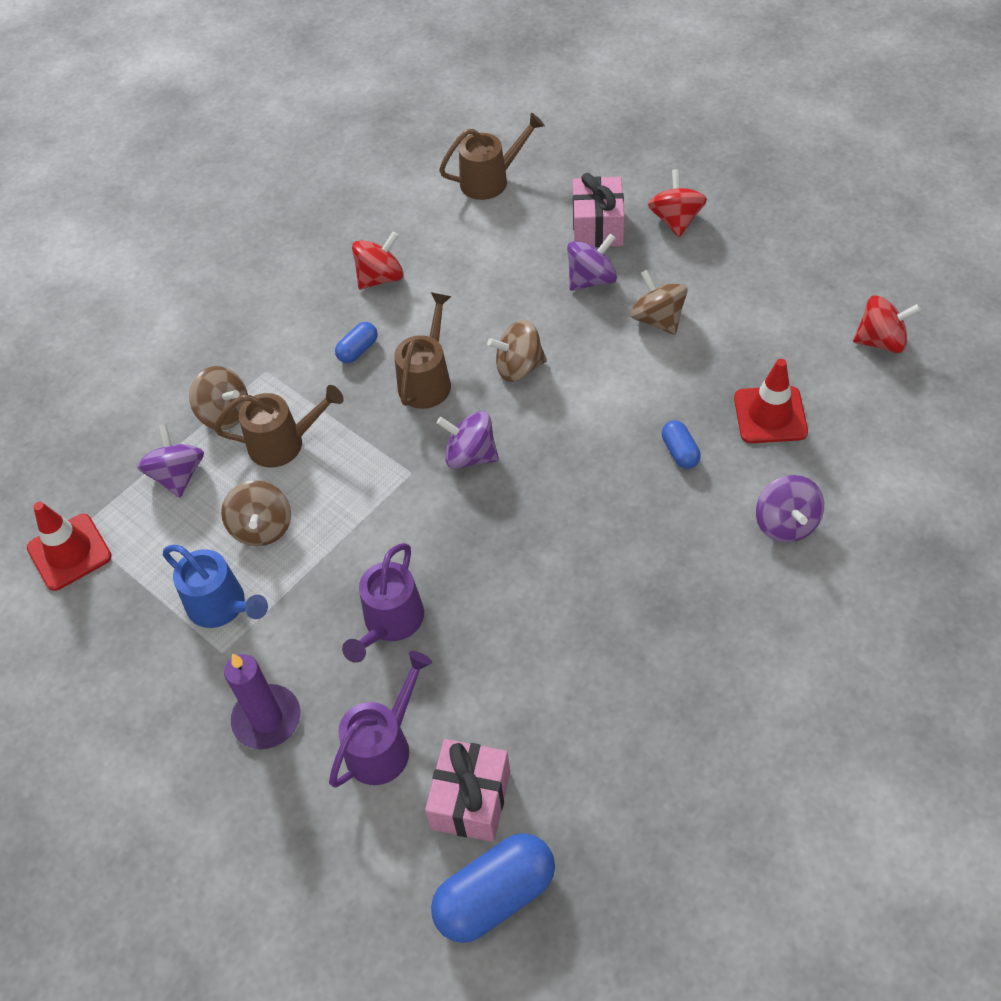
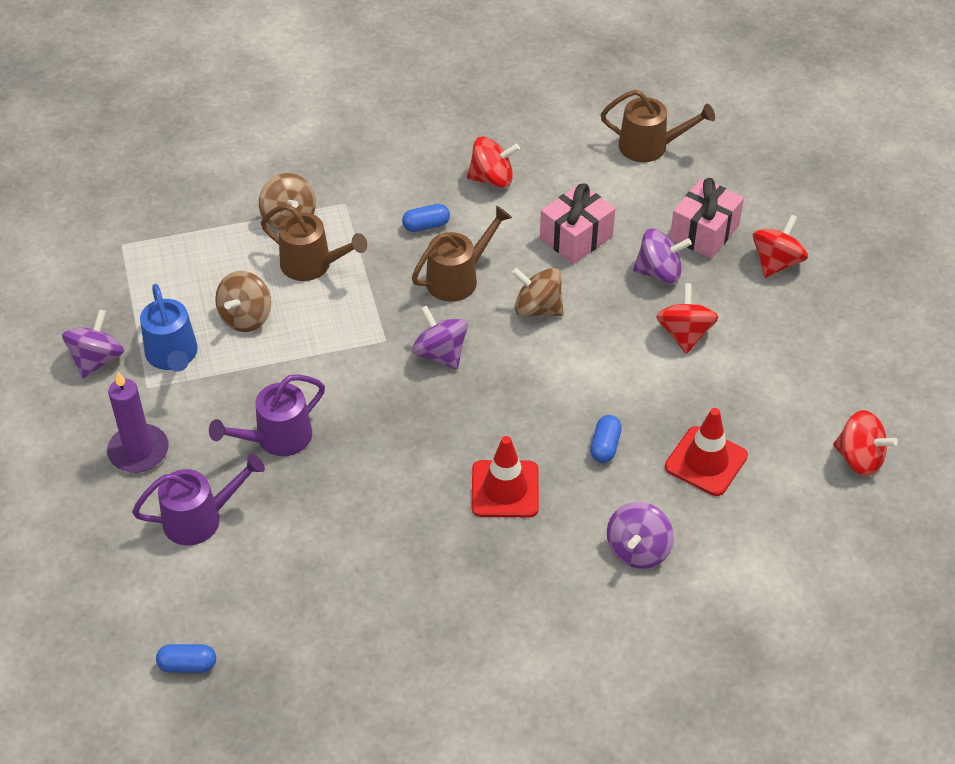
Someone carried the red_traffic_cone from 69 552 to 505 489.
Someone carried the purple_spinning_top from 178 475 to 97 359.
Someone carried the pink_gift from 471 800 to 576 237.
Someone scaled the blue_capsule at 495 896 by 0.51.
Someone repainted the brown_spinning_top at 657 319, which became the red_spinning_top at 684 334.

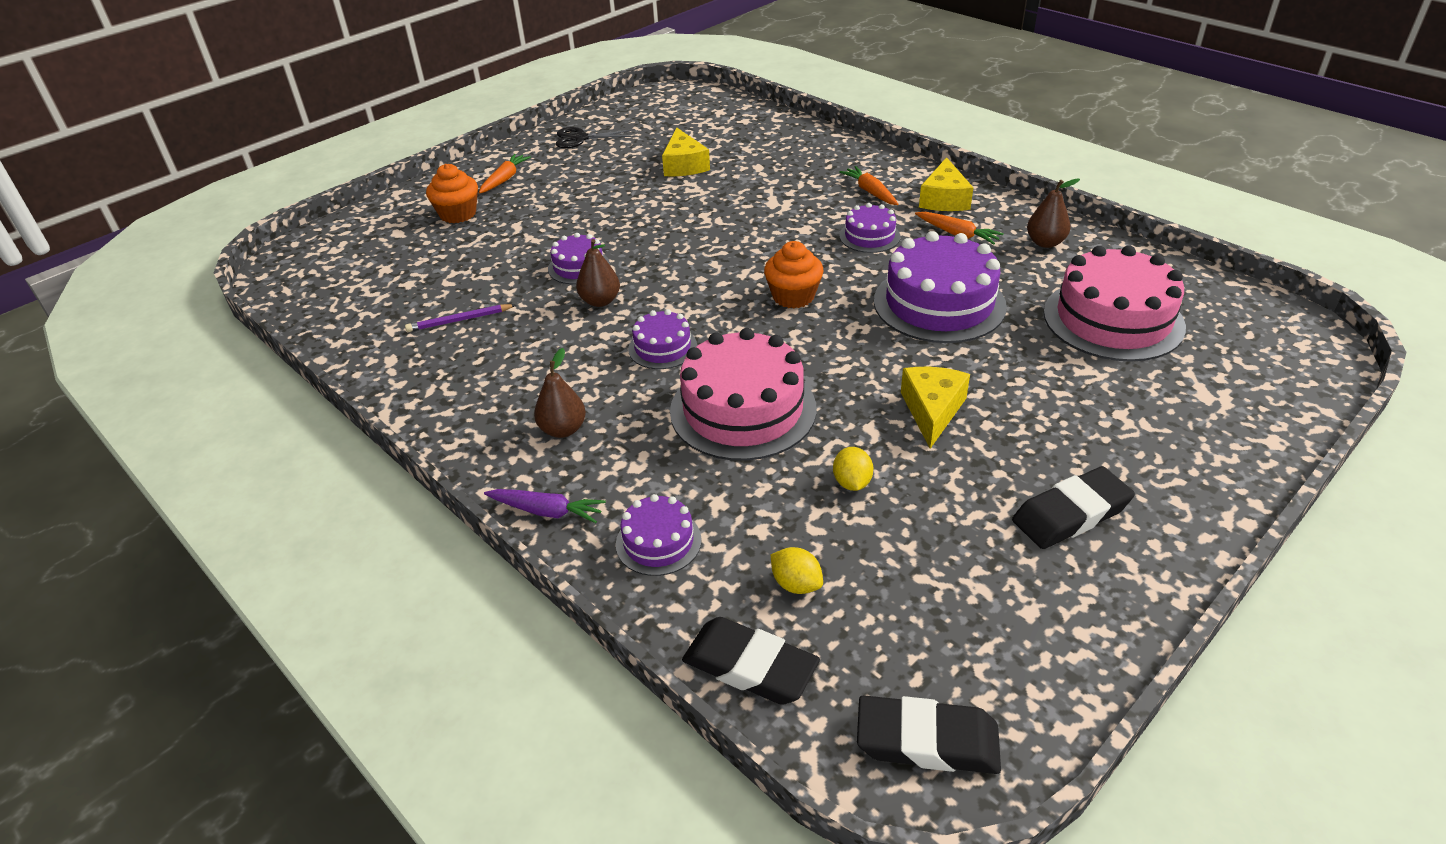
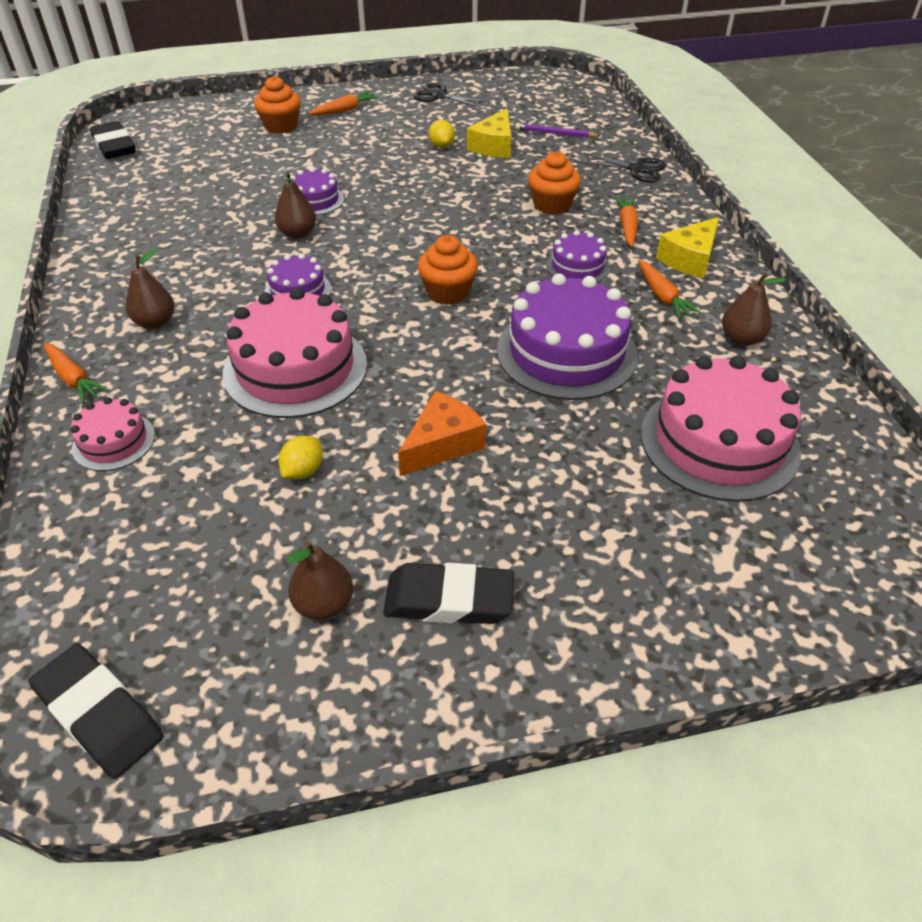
Someone carried the purple_pencil from 459 320 to 555 133.
Someone repainted the purple_carrot at 547 511, which became the orange_carrot at 73 379.
Someone repainted the purple_cake at 658 542, which became the pink_cake at 113 441.
Someone carried the black_eraser from 750 666 to 114 146.
Someone carried the yellow_lemon from 796 584 to 441 146.
Someone repainted the yellow_cheese at 932 410, which became the orange_cheese at 442 444.
Someone put down the brown_pear at 324 604.
Someone put down the orange_cupcake at 552 205.
Someone put down the black_scissors at 636 169.

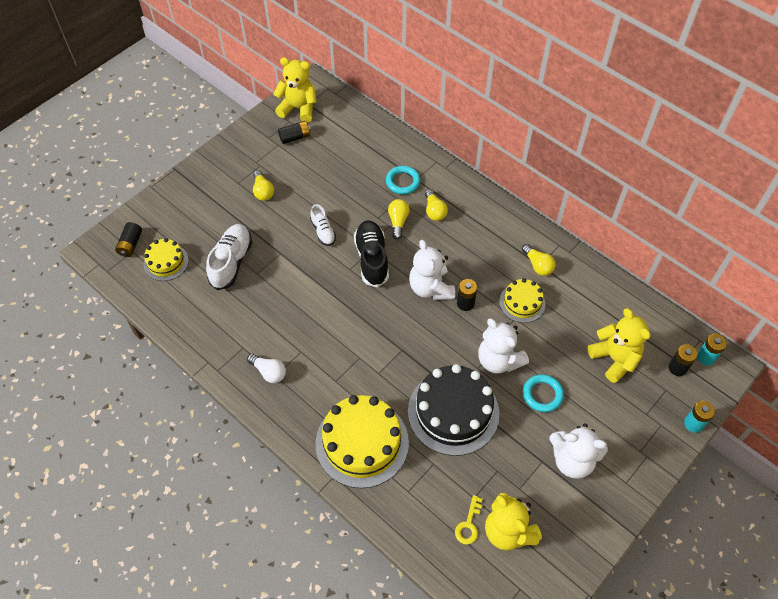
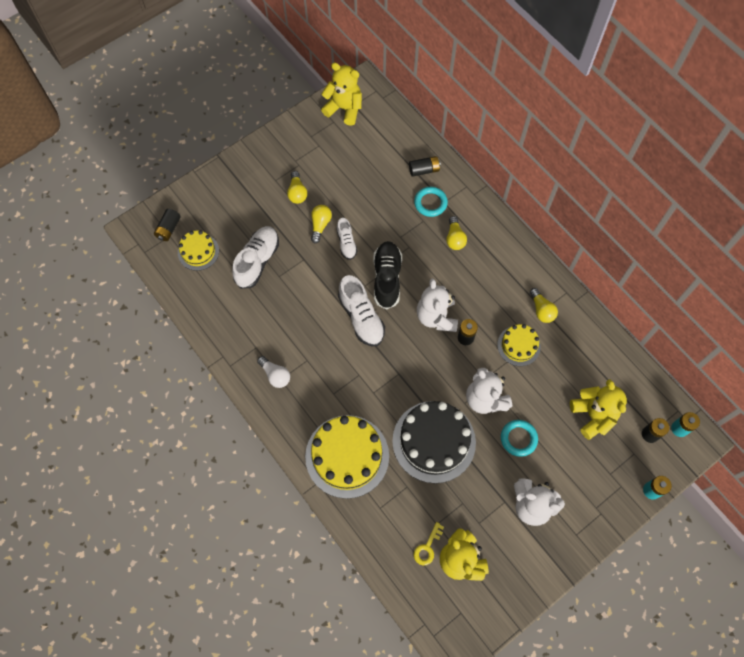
Someone carried the black_battery from 295 137 to 424 170.
Someone carried the yellow_light_bulb from 398 222 to 320 225.
Someone put down the white_shoe at 361 317.

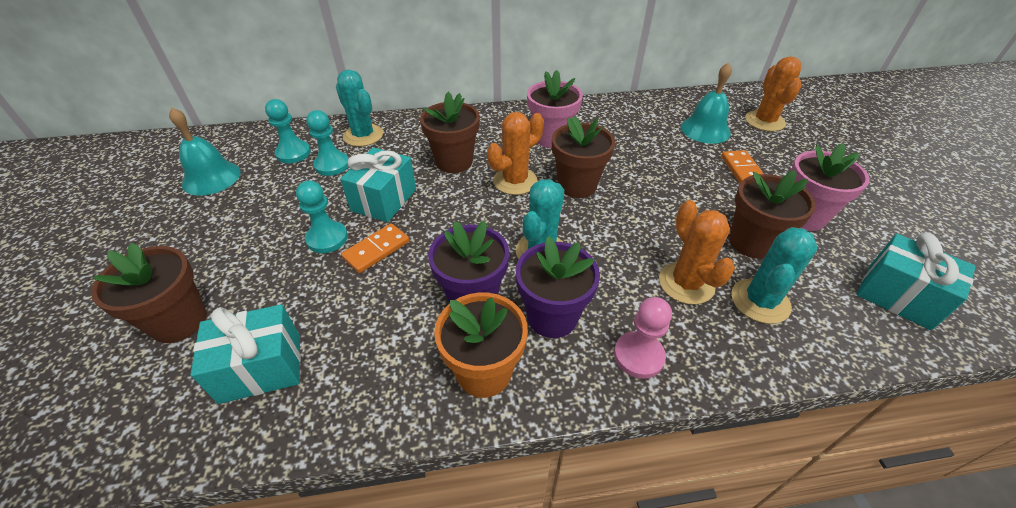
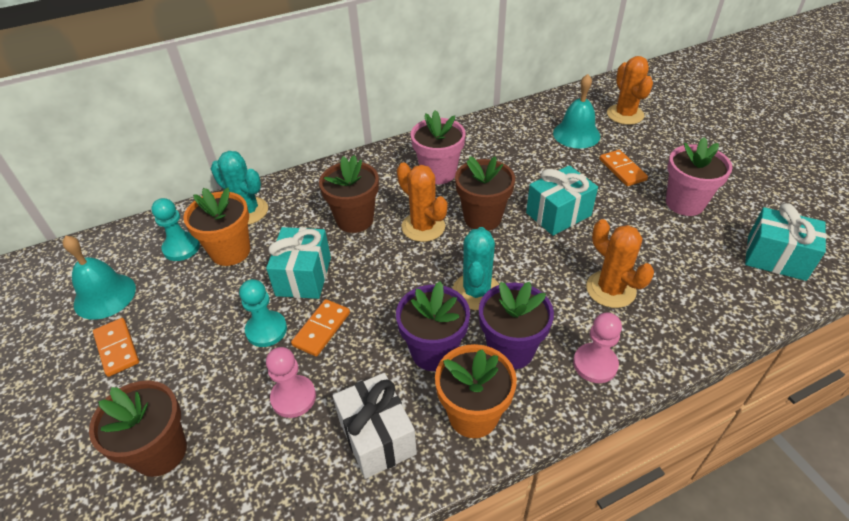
Someone carried the turquoise_gift from 261 368 to 558 214.
Someone swapped the turquoise_pawn at 332 165 for the orange_flower_pot at 230 251.
Someone rotated the orange_cactus at 515 181 by 75 degrees counterclockwise.
Someone took away the brown_flower_pot at 751 242.
Someone took away the turquoise_cactus at 760 301.
Someone put down the orange_domino at 117 348.
Someone put down the pink_pawn at 293 397.
Someone put down the white_gift at 377 437.

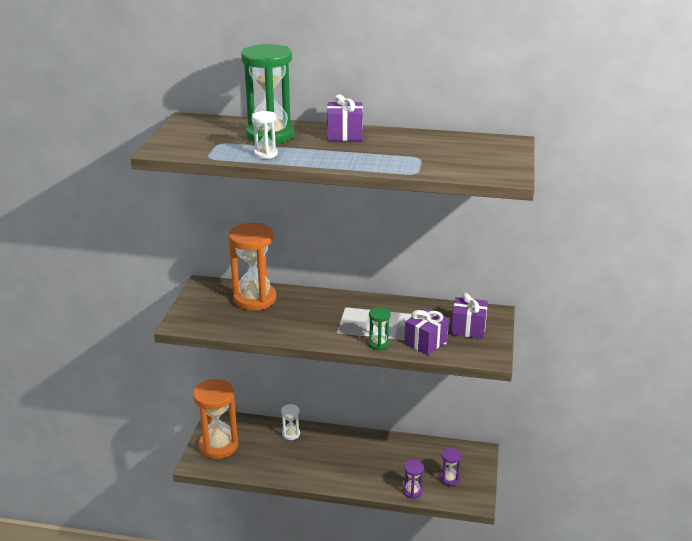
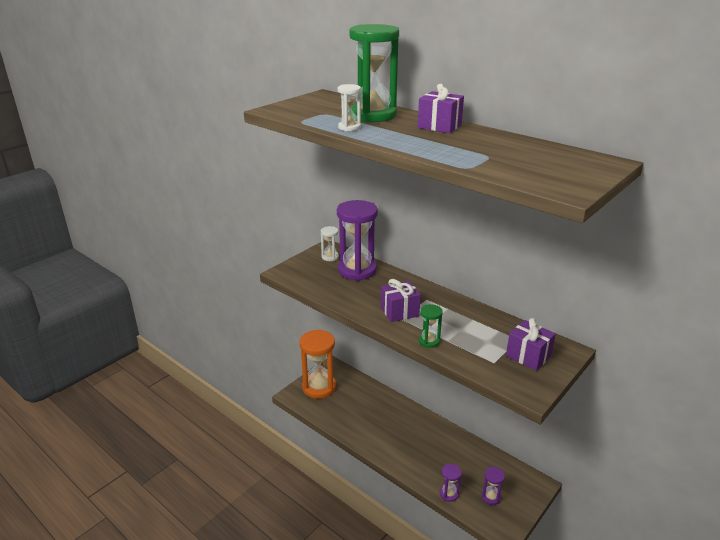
Someone repainted the orange_hourglass at 254 299, which became the purple_hourglass at 357 270.
Someone carried the white_hourglass from 291 434 to 330 257.
Someone carried the purple_gift from 425 342 to 399 312.

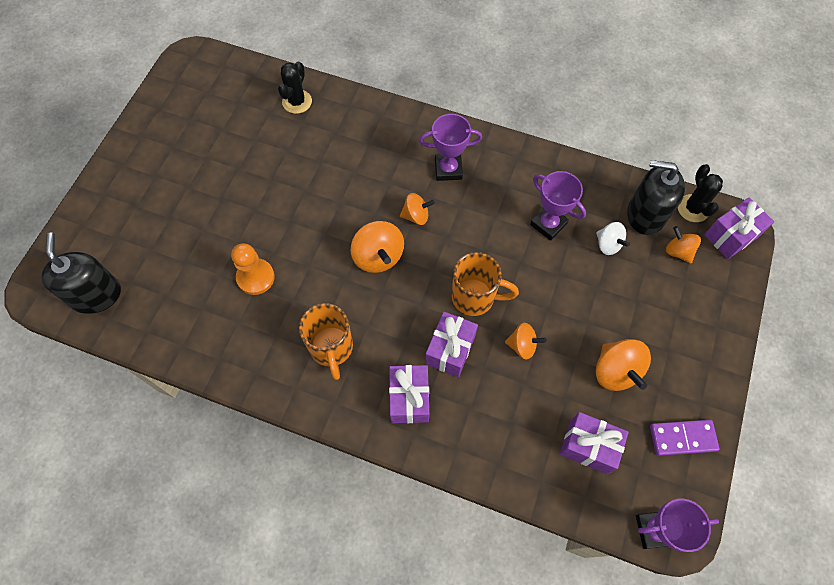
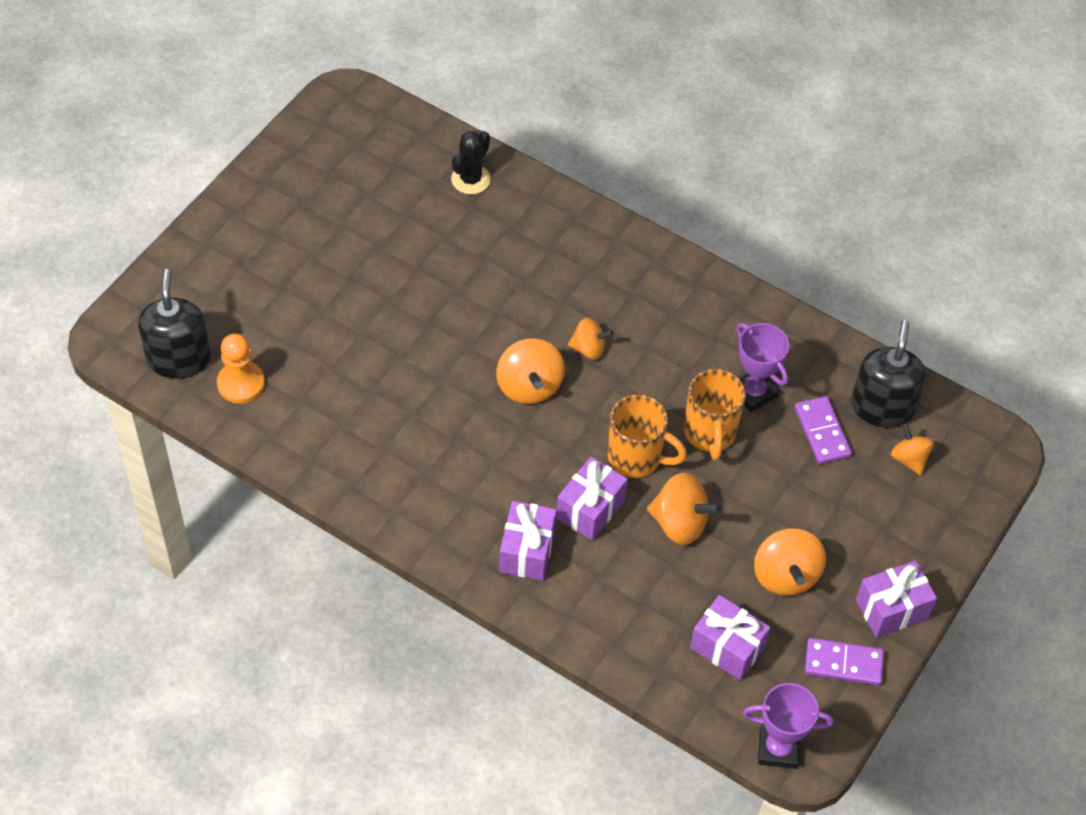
Someone carried the orange_pawn from 255 277 to 241 383.
Someone carried the orange_mug from 331 348 to 710 434.
Someone took away the purple_trophy at 448 169.
Someone scaled the orange_spinning_top at 522 345 by 1.58.
Someone swapped the white_spinning_top at 608 244 for the purple_domino at 822 432.
Someone rotated the black_soap_dispenser at 645 215 by 75 degrees clockwise.
Someone took away the black_cactus at 693 208.
Someone carried the purple_gift from 731 236 to 891 609.

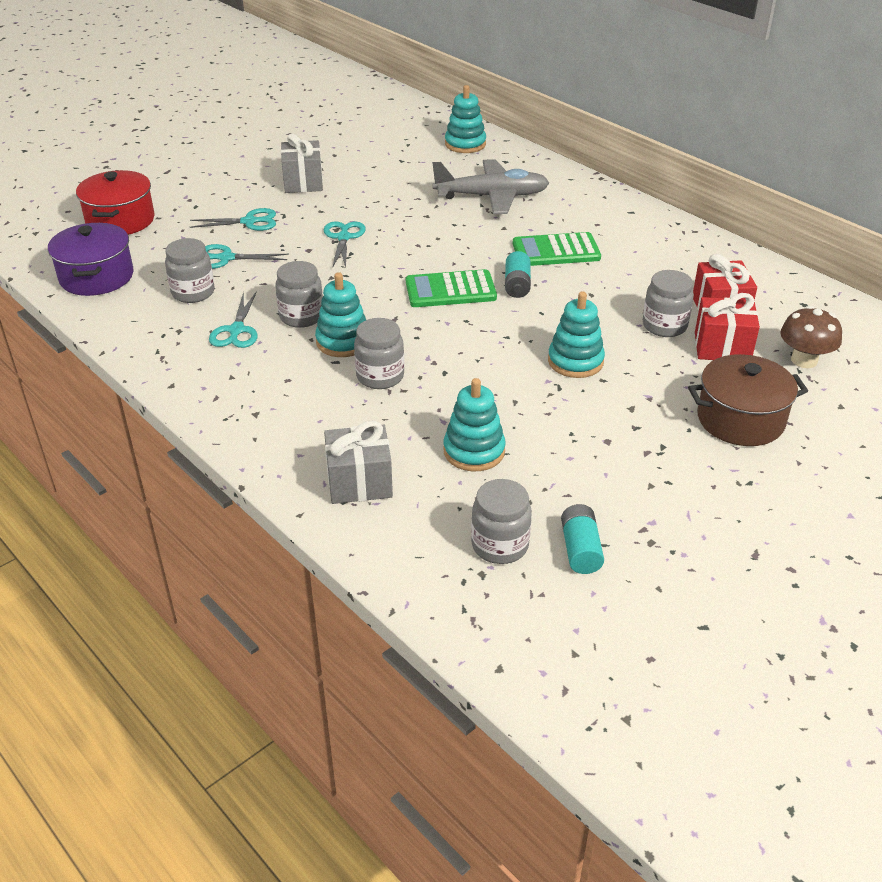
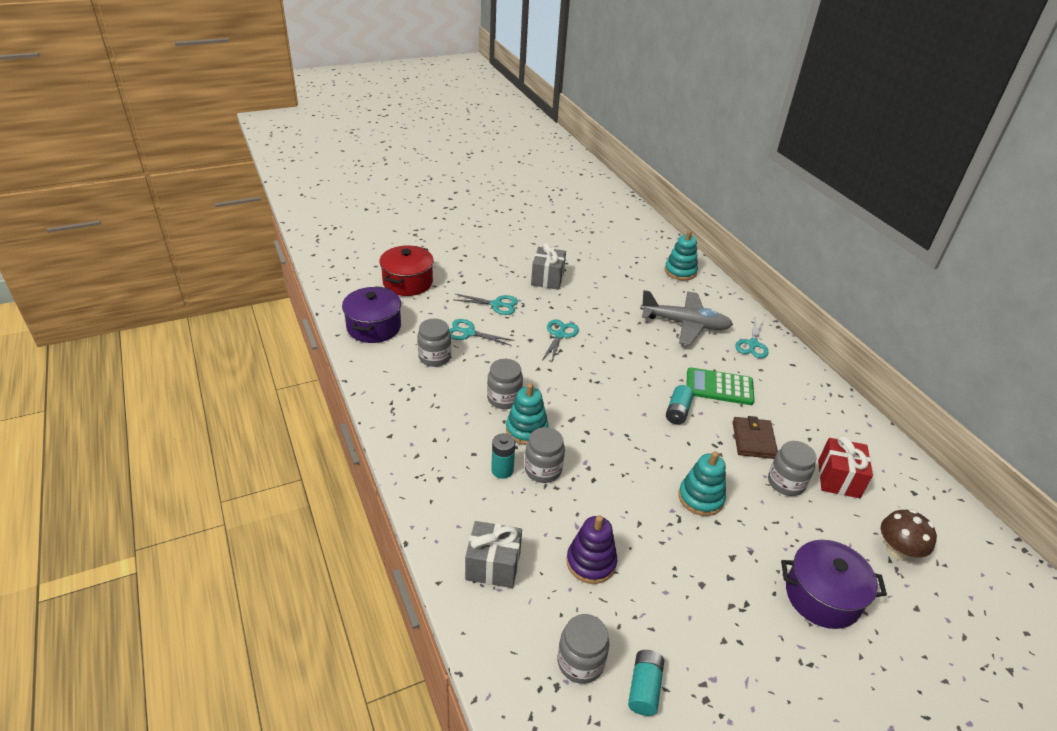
Someone carried the turquoise_scissors from 236 330 to 752 344.
Someone took away the green_calculator at 450 290.
Someone repainted the turquoise_stacking_toy at 474 451, which became the purple_stacking_toy at 591 562.
Someone repainted the brown_pot at 740 419, which became the purple_pot at 822 596.
Someone took away the red_gift at 722 347.
Someone put down the turquoise_battery at 502 470.
Someone put down the brown_wallet at 753 440.

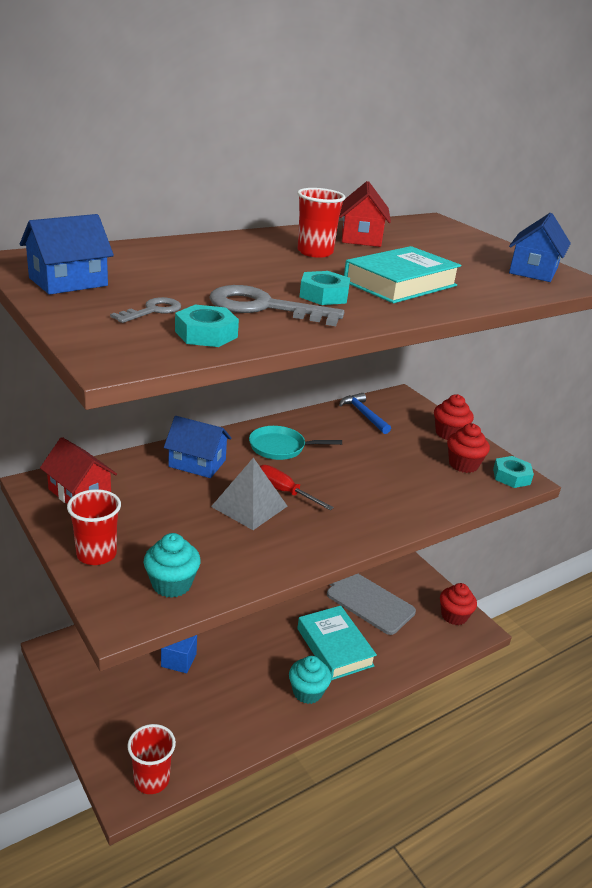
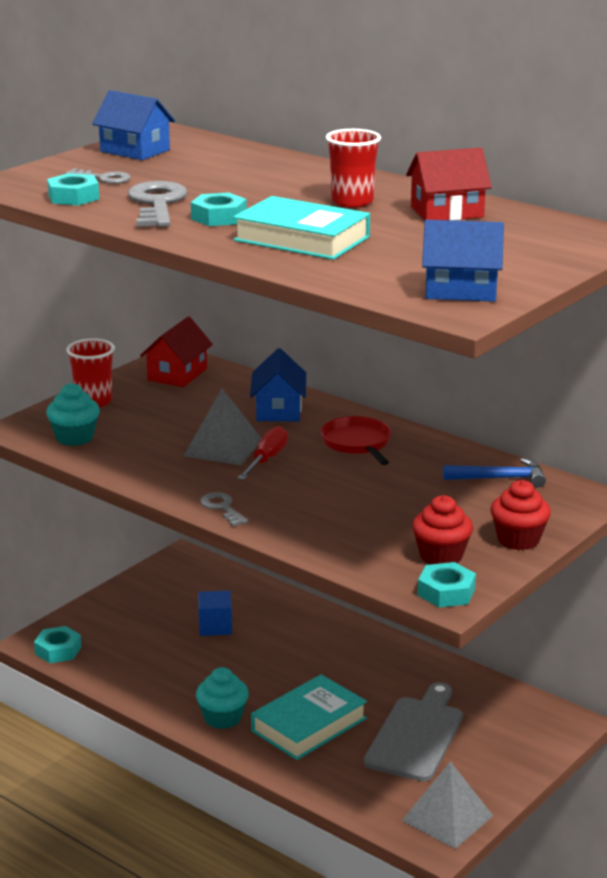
Someone swapped the red_cup at 151 779 for the turquoise_nut at 58 650.
Someone repainted the turquoise_pan at 280 447, which became the red_pan at 357 443.
Someone rotated the blue_hammer at 363 414 by 45 degrees clockwise.
Someone swapped the red_cupcake at 454 616 for the grey_pyramid at 447 818.
Someone put down the grey_key at 222 508.

